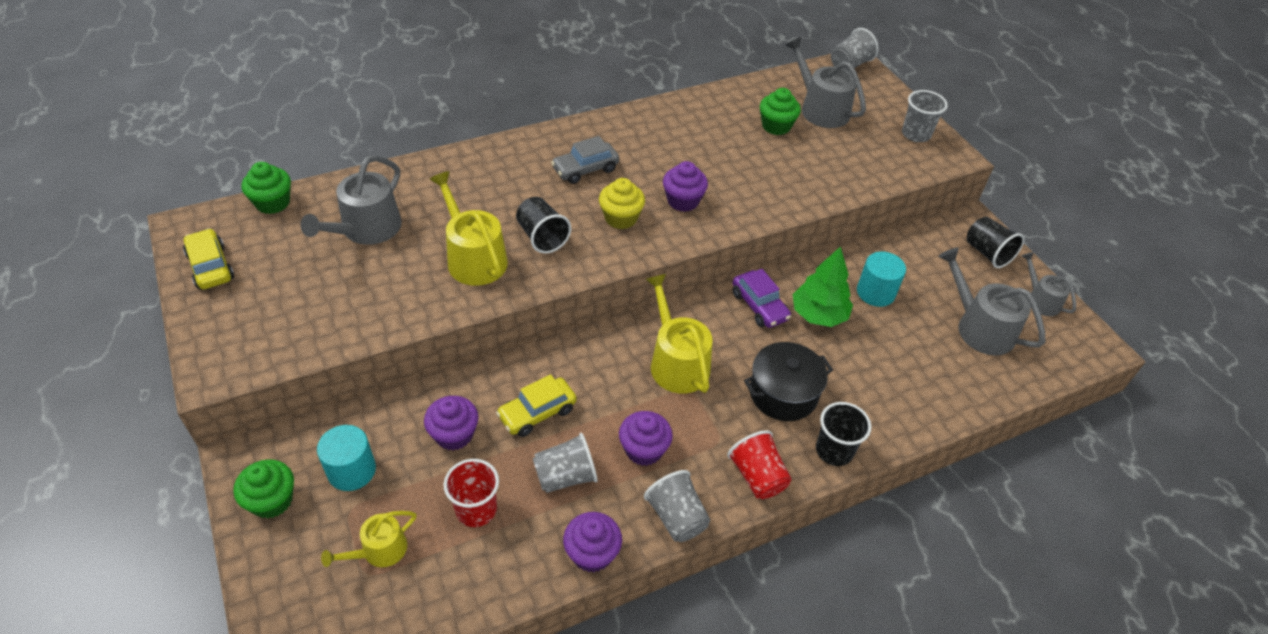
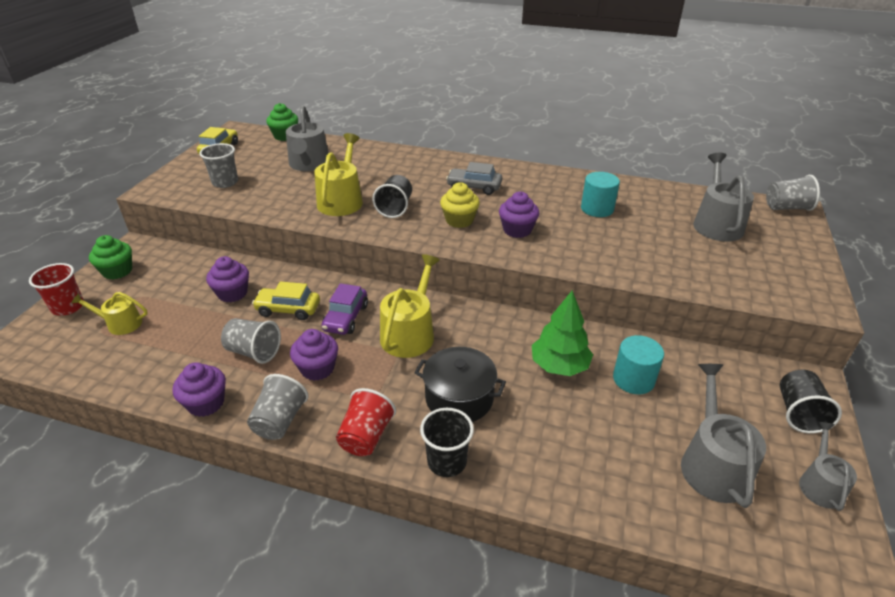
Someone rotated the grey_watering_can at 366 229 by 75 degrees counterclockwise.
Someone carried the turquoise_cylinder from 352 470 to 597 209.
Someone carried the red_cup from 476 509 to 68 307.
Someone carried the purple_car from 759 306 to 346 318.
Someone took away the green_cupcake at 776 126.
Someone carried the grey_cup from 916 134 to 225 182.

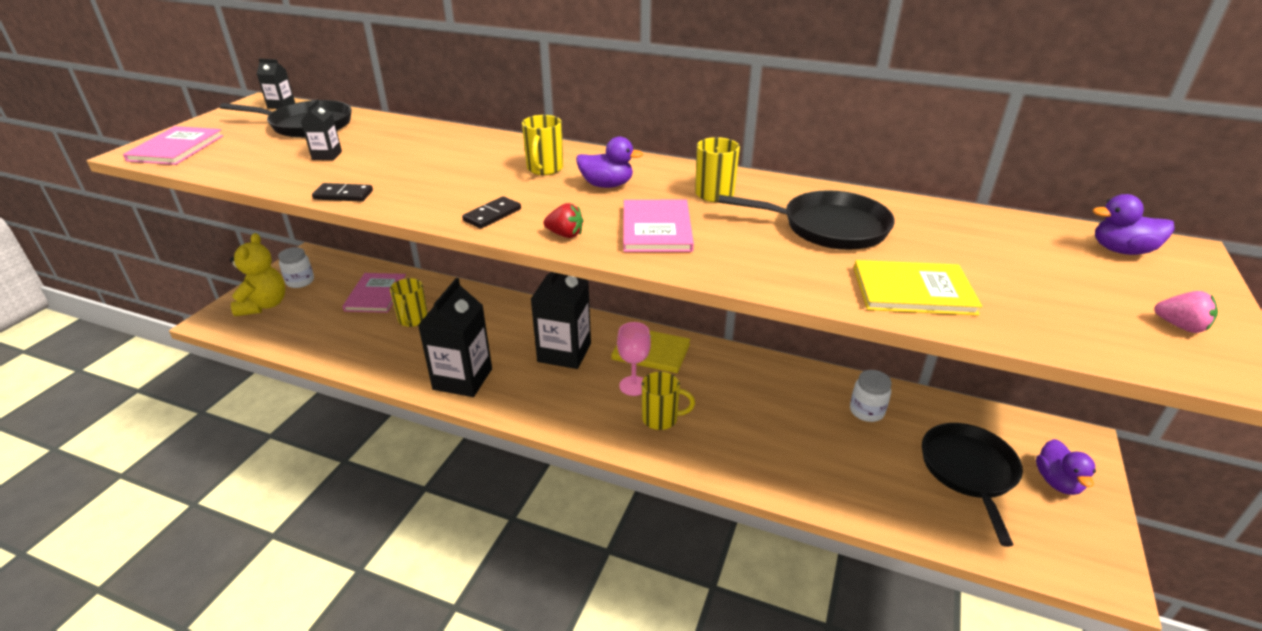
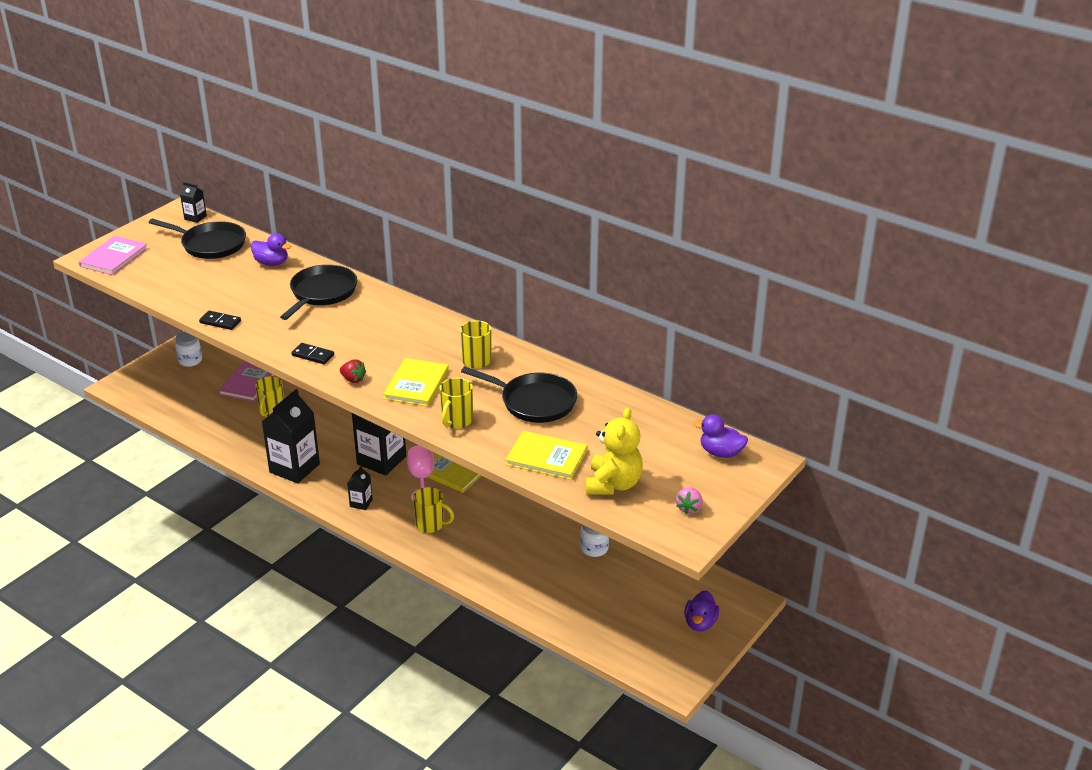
Someone carried the yellow_teddy_bear from 264 305 to 613 484.
Someone carried the black_carton from 327 155 to 361 503.
Someone rotated the black_domino at 492 215 by 60 degrees clockwise.
Someone carried the yellow_mug from 544 169 to 456 421.
Someone carried the purple_duck from 607 185 to 272 263.
Someone repainted the pink_book at 656 228, which became the yellow_book at 416 384.
Someone carried the black_pan from 969 471 to 322 293.
Someone rotated the pink_strawberry at 1180 326 by 60 degrees clockwise.

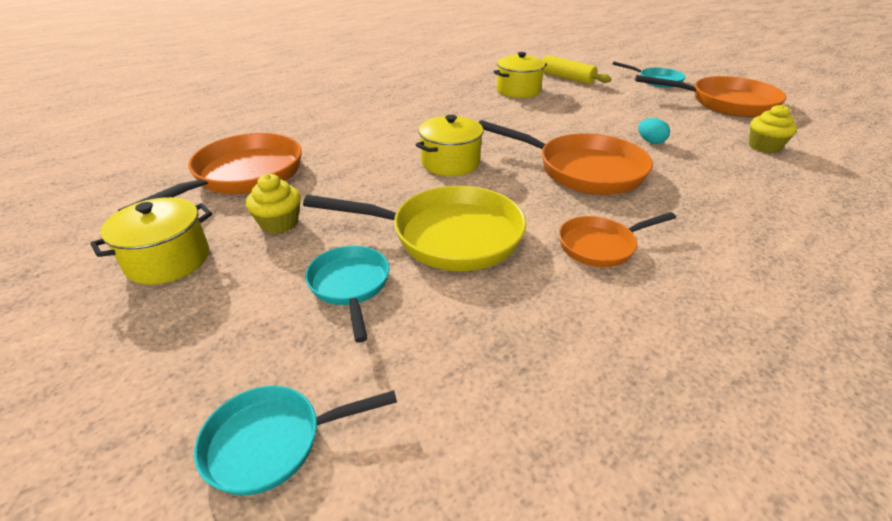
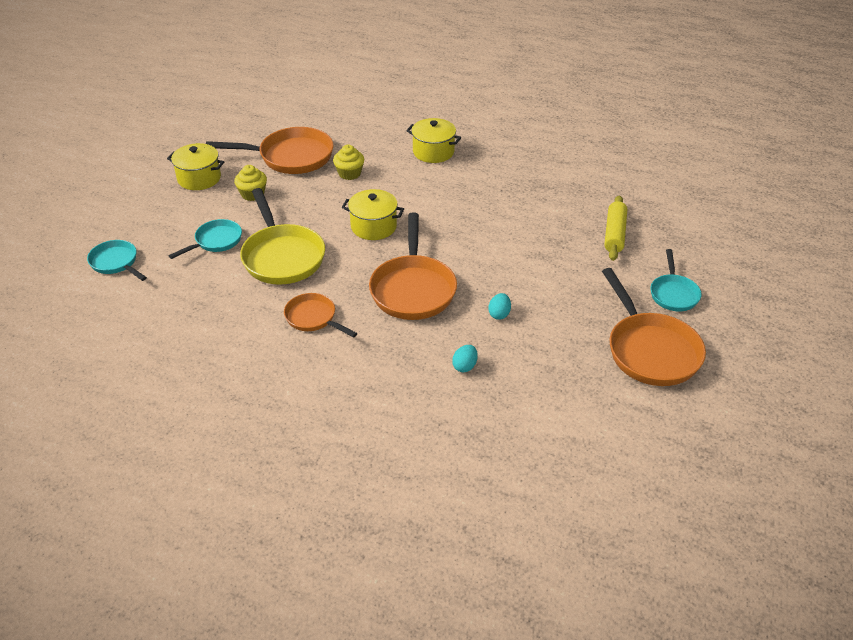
Someone carried the yellow_pot from 518 91 to 433 152.
Someone carried the yellow_cupcake from 764 146 to 349 173.
Someone put down the turquoise_egg at 465 366.

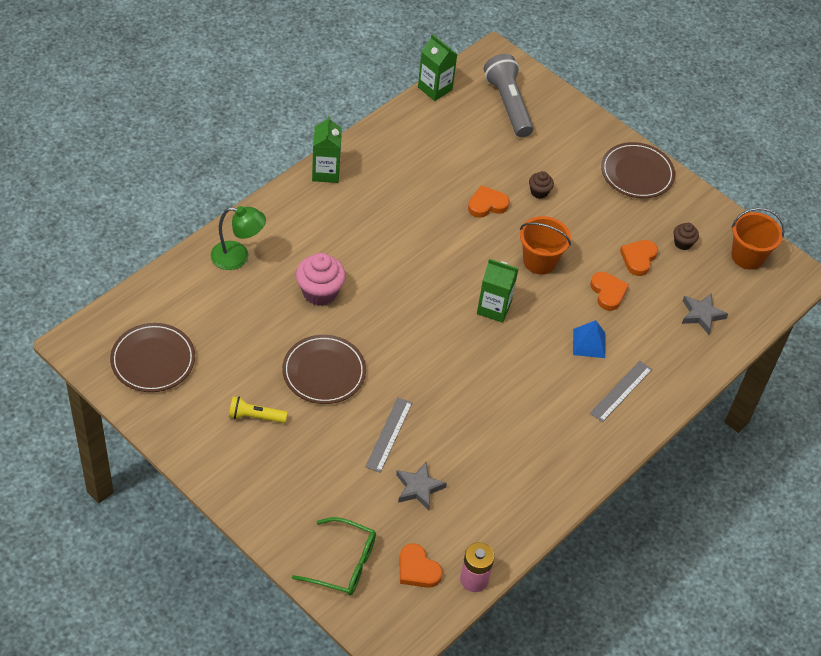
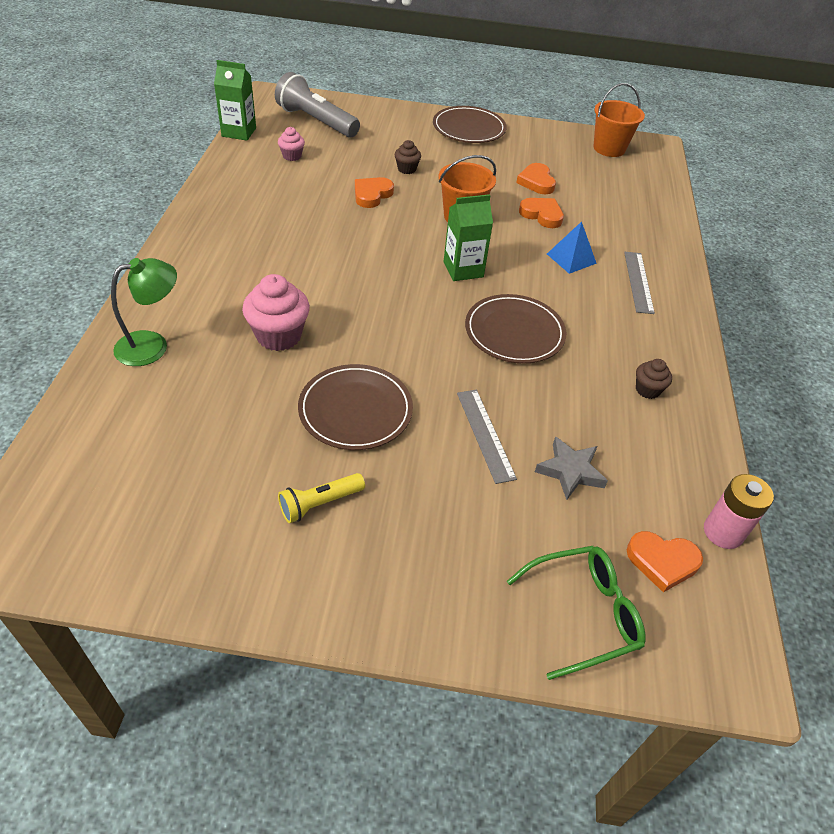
Someone carried the brown_plate from 153 360 to 514 332.
Someone took away the green_carton at 326 172.
Someone carried the brown_cupcake from 683 243 to 647 390.
Someone took away the grey_star at 701 315.
Someone put down the pink_cupcake at 292 156.

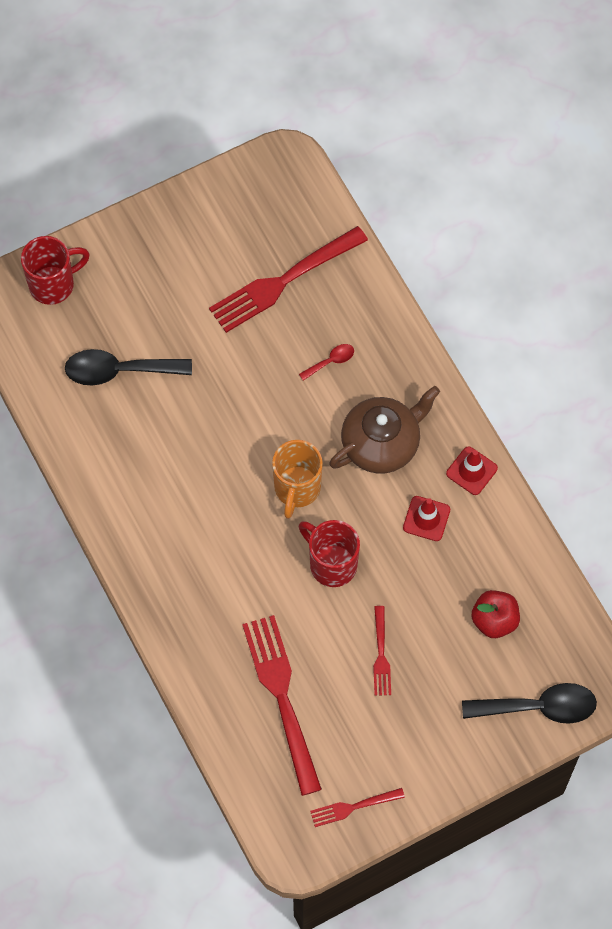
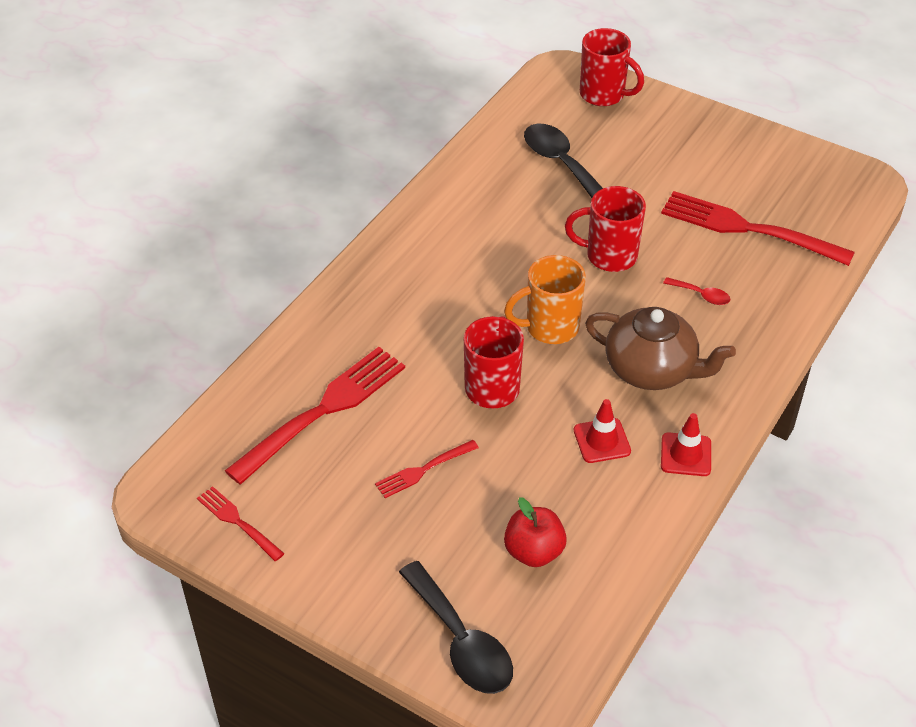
Someone put down the red_mug at 609 256.

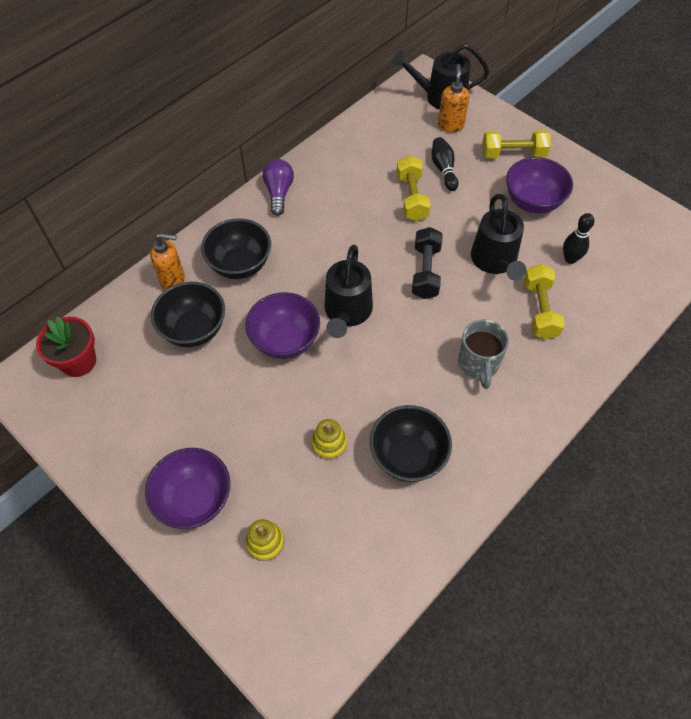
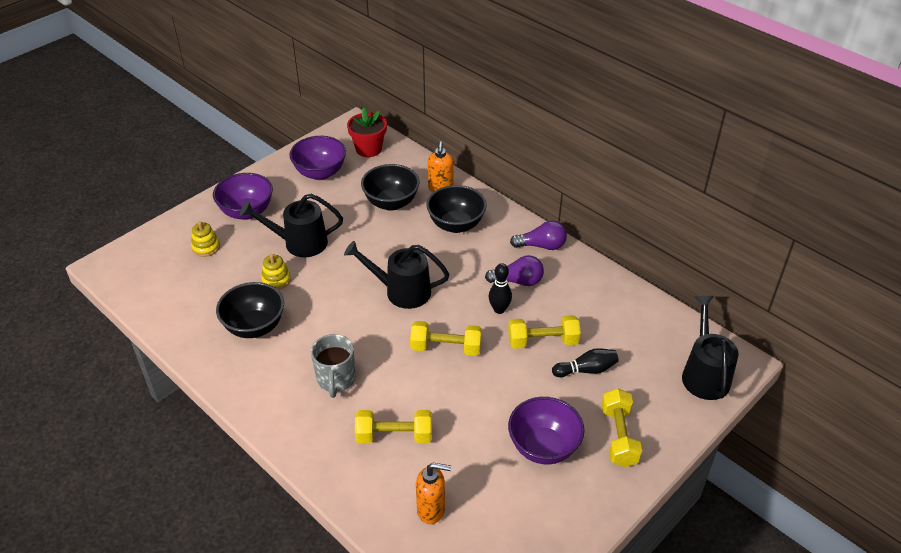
Someone carried the purple_bowl from 285 341 to 320 173.
Someone repainted the black_dumbbell at 426 272, which became the yellow_dumbbell at 446 348.
Someone carried the orange_soap_dispenser from 450 125 to 431 510.
Someone rotated the grey_mug at 478 365 by 90 degrees counterclockwise.
Someone carried the black_watering_can from 495 261 to 299 243.
Someone carried the black_bowling_pin from 570 259 to 499 309.
Someone put down the purple_light_bulb at 518 281.

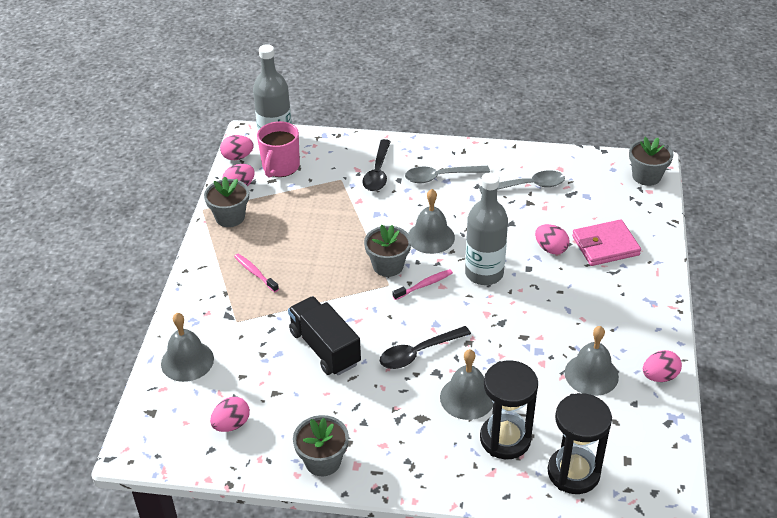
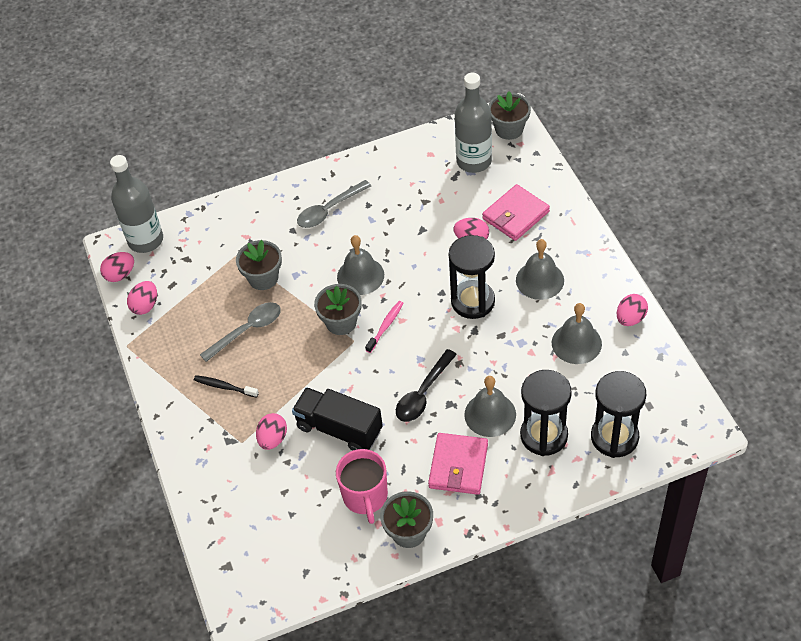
Someone carried the grey_bell from 187 361 to 539 280.
Someone carried the grey_flower_pot from 230 217 to 263 278.
Someone carried the pink_egg from 231 424 to 273 439.
Someone repainted the pink_toothbrush at 255 273, which became the black_toothbrush at 224 387.
Someone carried the pink_mug from 280 167 to 365 497.
Someone took away the black_spoon at 378 172.
Someone carried the grey_bottle from 484 273 to 474 161.
Someone carried the grey_spoon from 528 186 to 247 330.
Someone put down the pink_wallet at 458 466.
Someone put down the black_hourglass at 473 301.

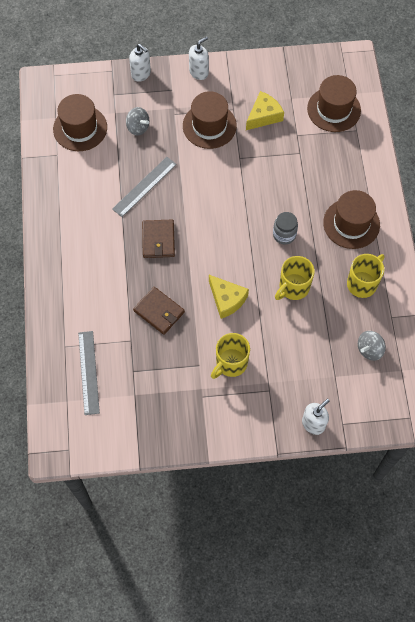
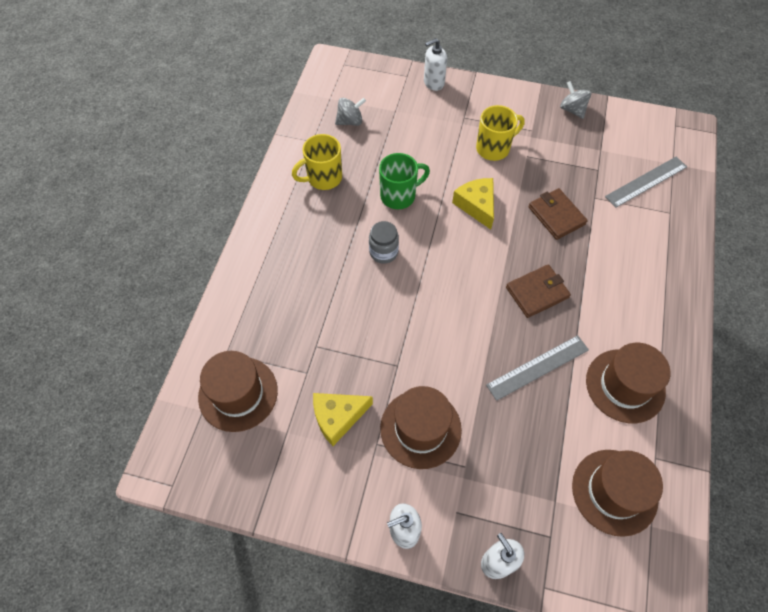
Someone rotated the grey_ruler at 89 372 by 45 degrees clockwise.
Someone carried the grey_spinning_top from 138 127 to 572 109.
Someone rotated the brown_wallet at 158 240 by 45 degrees clockwise.
Someone repainted the yellow_mug at 293 288, which became the green_mug at 399 195.
Someone carried the brown_hat from 351 223 to 625 385.

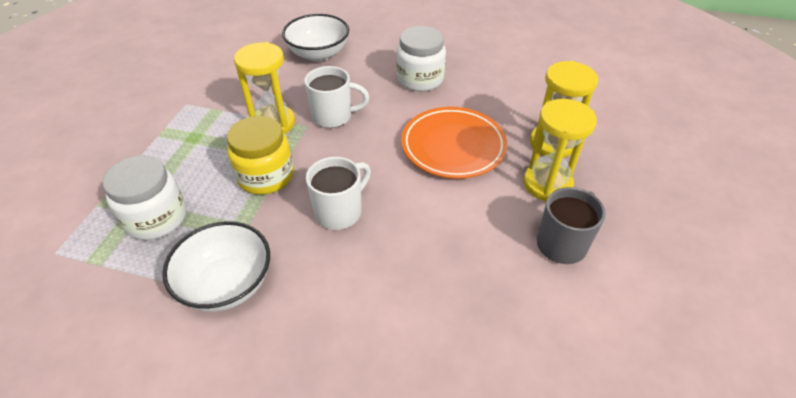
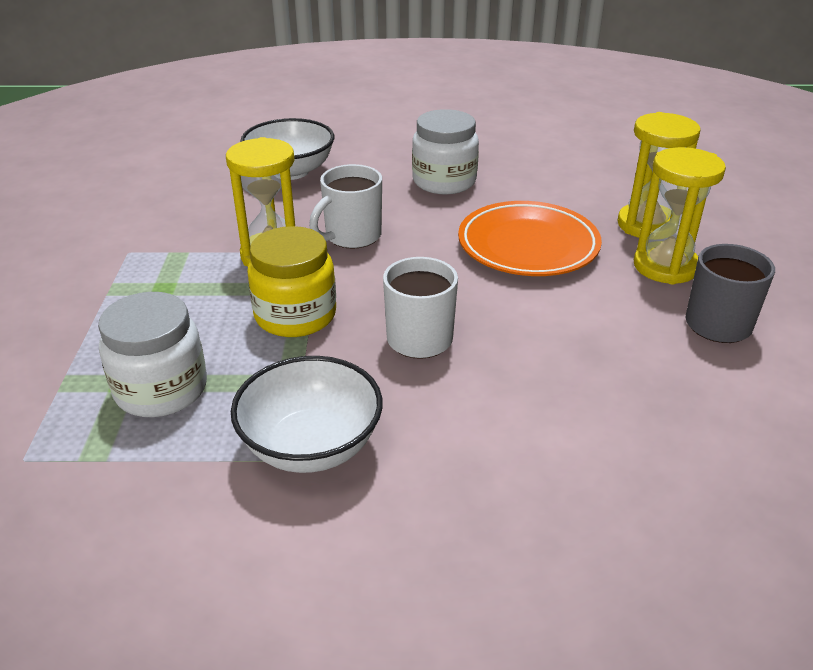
Someone rotated the white_mug at 333 116 by 150 degrees clockwise.

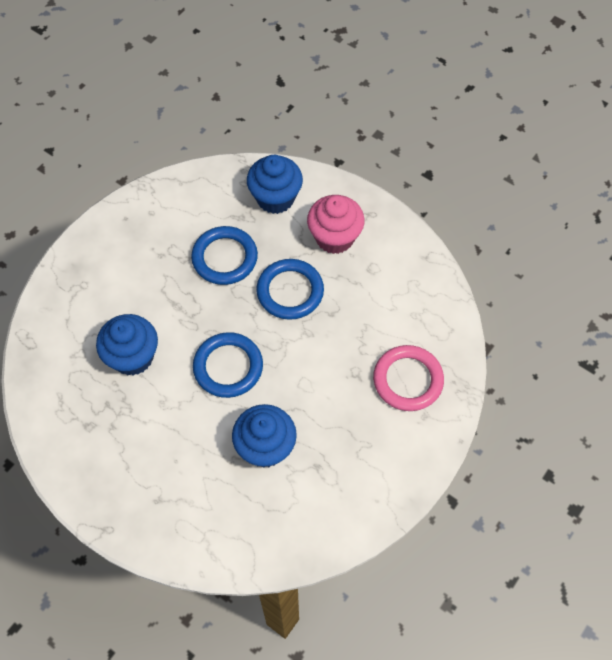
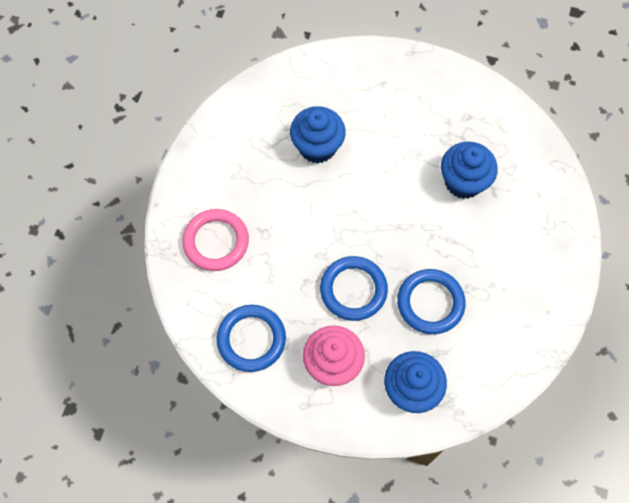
Someone carried the blue_ring from 228 367 to 251 339.

